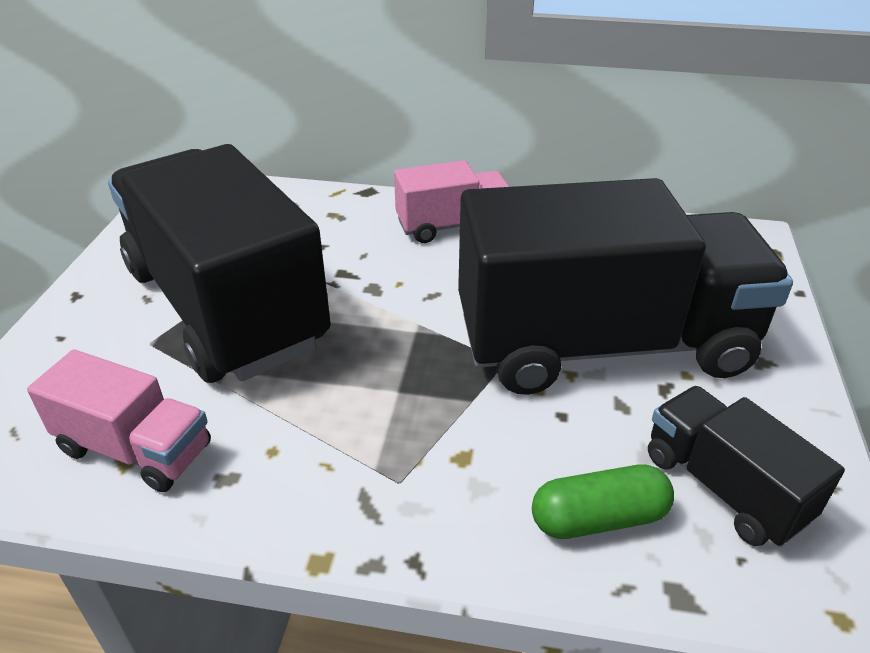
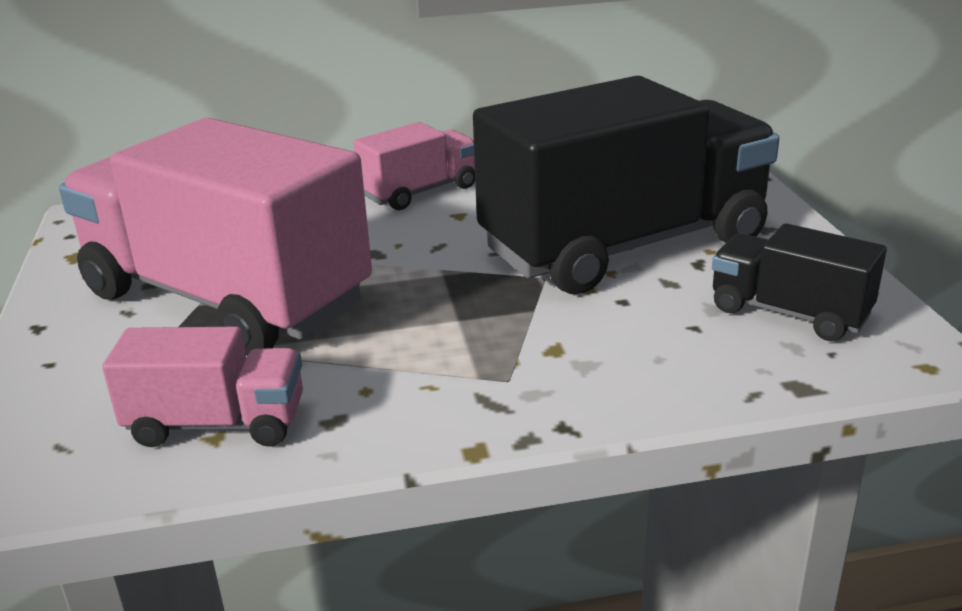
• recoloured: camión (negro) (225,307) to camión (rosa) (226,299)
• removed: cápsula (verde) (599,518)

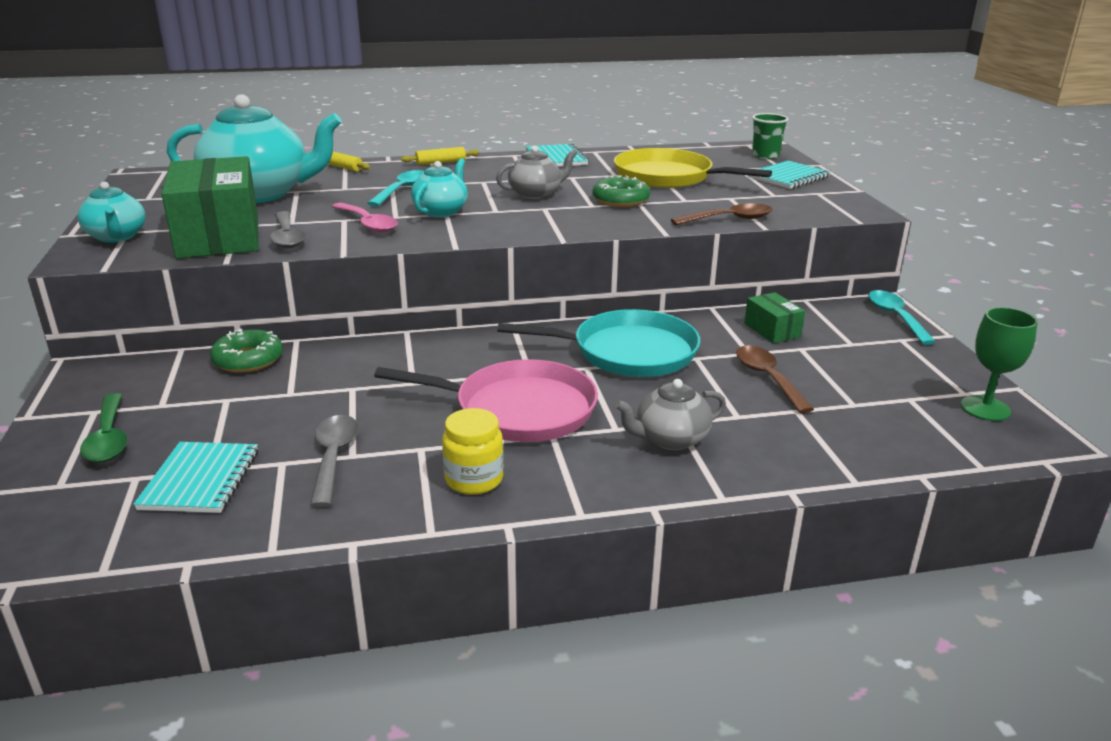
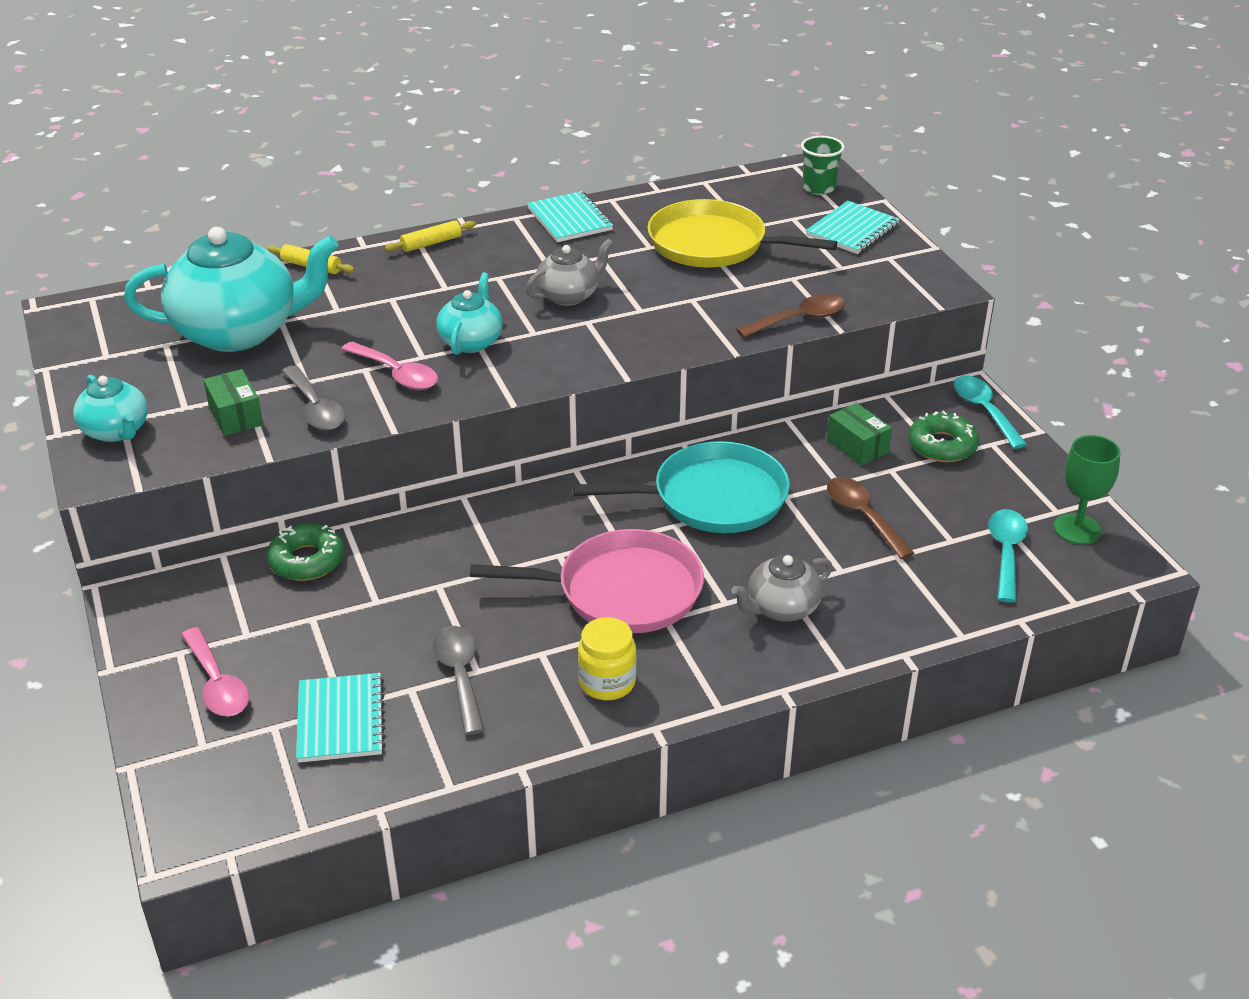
• recoloured: cuchara (verde) (109,438) to cuchara (rosa) (217,684)
• resized: caja (verde) (219,236) = (236,416) x0.46
• moved: cuchara (turquesa) (402,190) to (1006,552)
• moved: rosquilla (verde) (620,200) to (942,445)

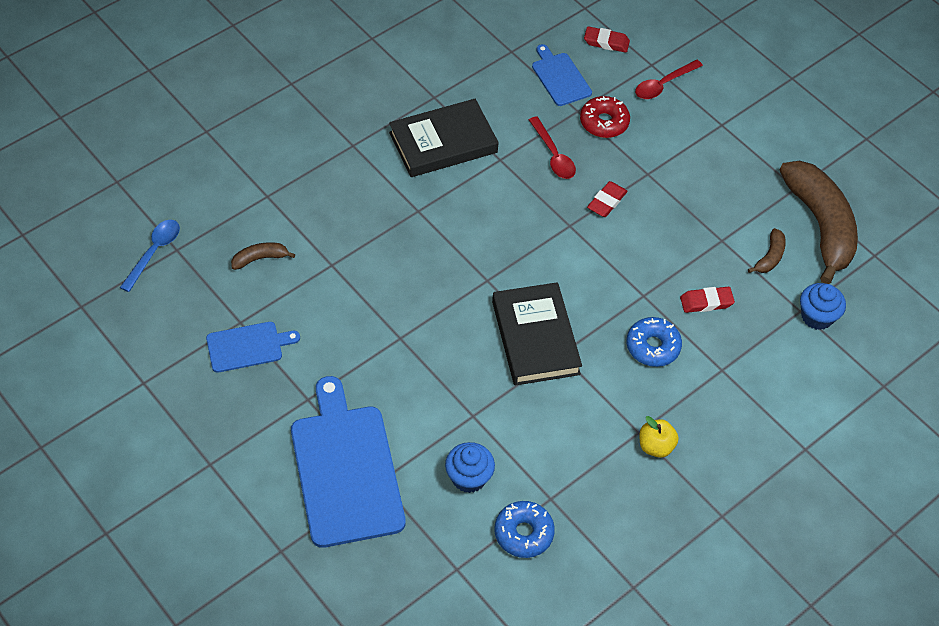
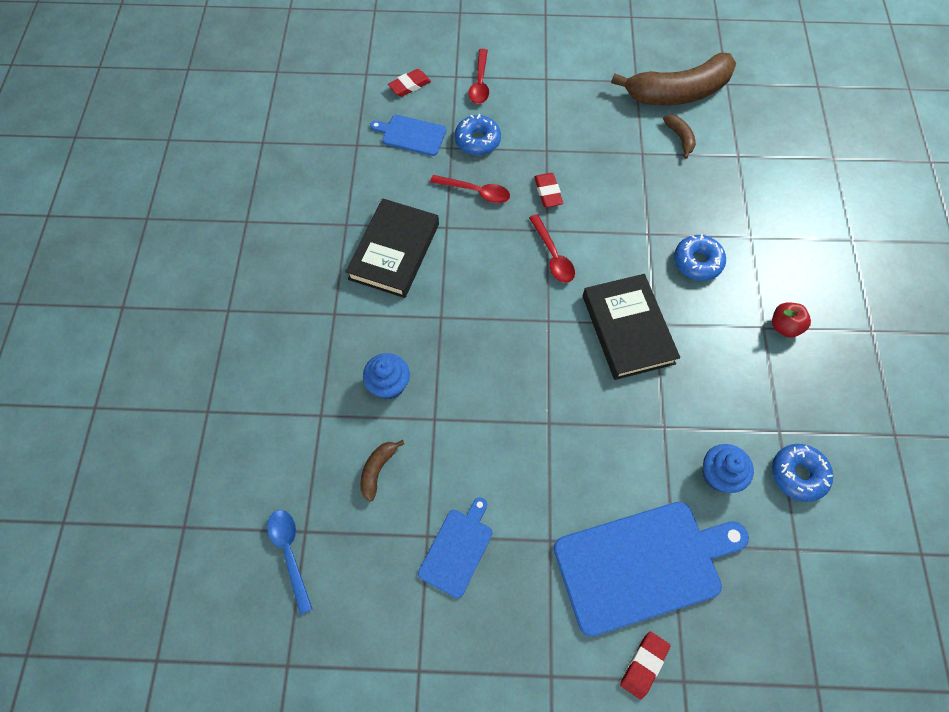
• turned: tabla de cortar (azul) (345,470) = (642,564) 135 degrees clockwise
• turned: libro (negro) (535,337) = (628,329) 45 degrees clockwise
• recoloured: rosquilla (rojo) (604,122) to rosquilla (azul) (477,140)
• recoloured: manzana (amarillo) (655,446) to manzana (rojo) (784,326)
• moved: goma de borrar (rojo) (706,302) to (644,664)
• turned: plátano (marrón) (820,225) = (678,92) 135 degrees clockwise
• moved: magdalena (azul) (817,316) to (389,384)
• added: cuchara (rojo) (552,255)

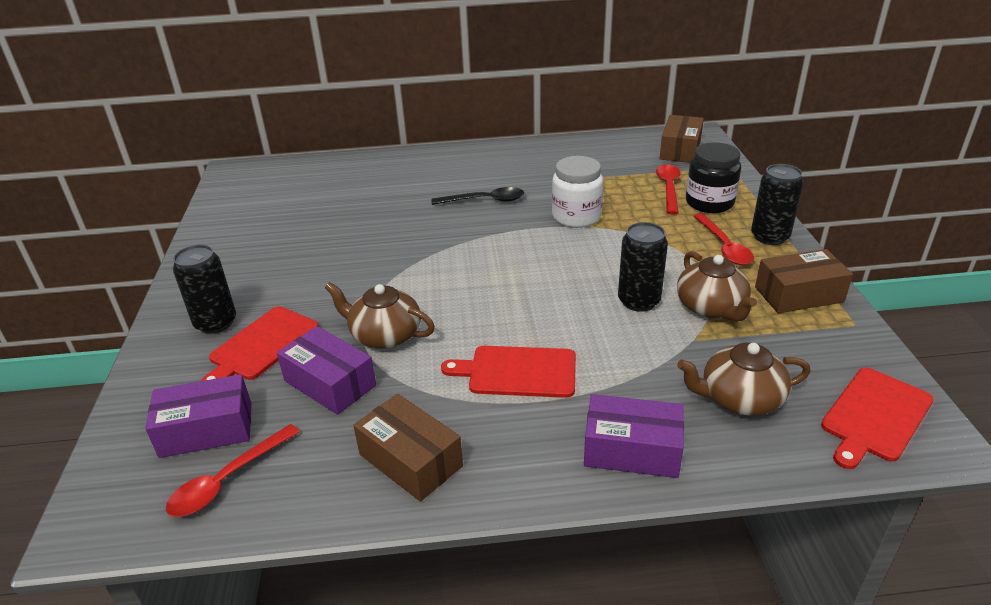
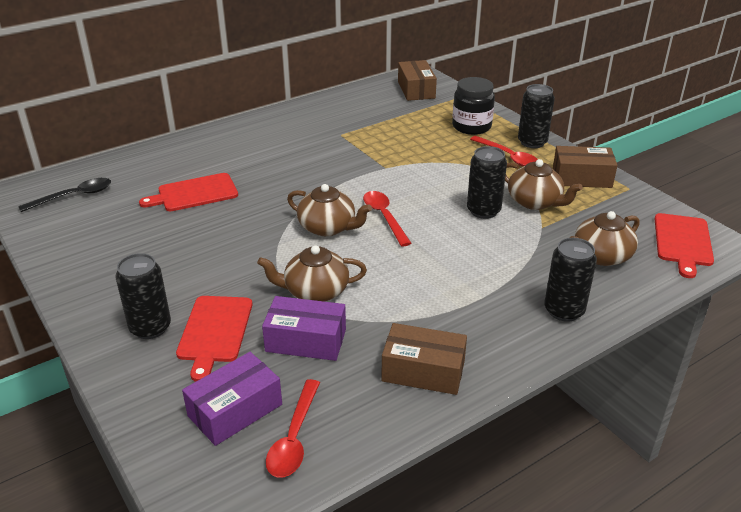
• moved: cuchara (negro) (485,200) to (74,196)
• moved: tabla de cortar (rojo) (517,372) to (194,193)
• removed: tarro (blanco) (576,217)
• replaced: caja (morado) (632,450) to lata (negro) (564,310)
• moved: cuchara (rojo) (668,188) to (384,217)
• turned: caja (marrón) (799,294) = (582,178) 45 degrees clockwise
• added: tetera (marrón) (328,227)

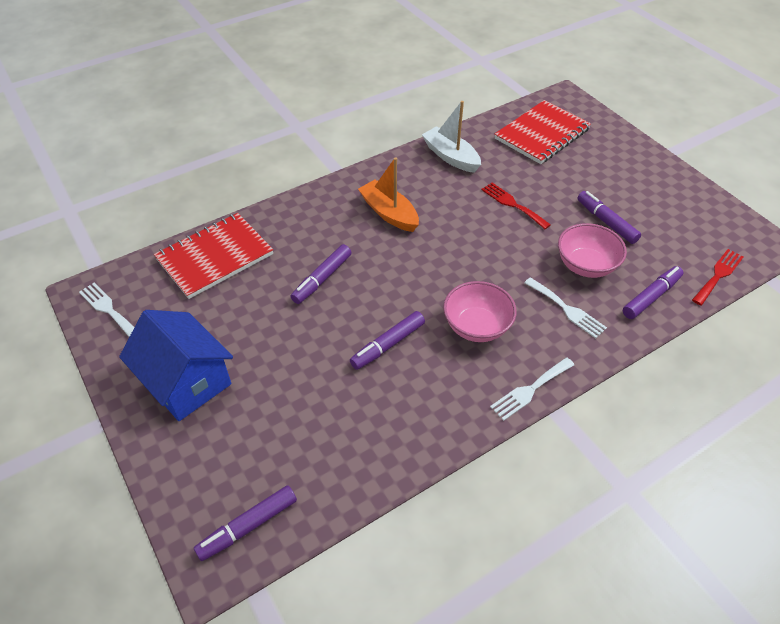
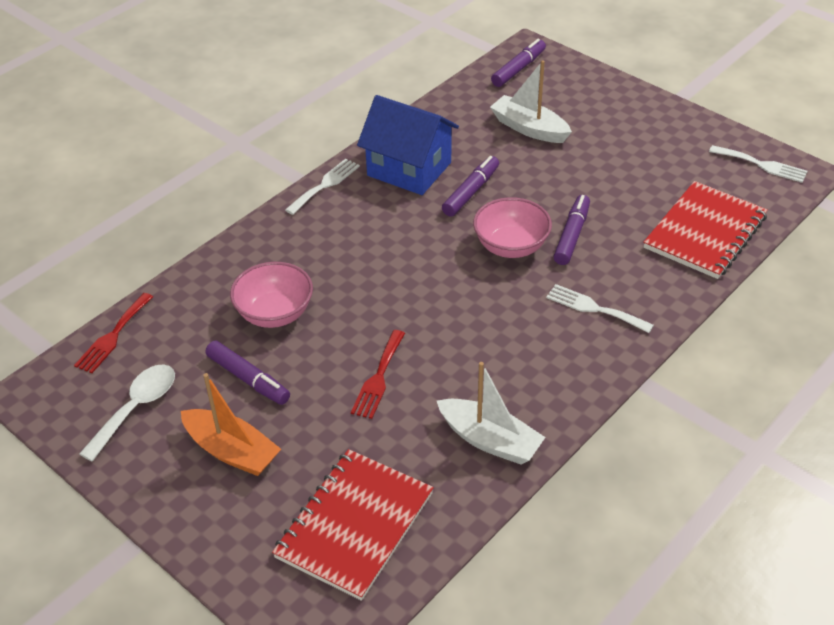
• moved: casa (azul) (187,382) to (409,169)
• moved: barco (naranja) (389,213) to (232,451)
• moved: cuenco (rosa) (477,326) to (511,246)
• turned: tenedor (rojo) (512,204) = (378,378) 75 degrees clockwise
• moved: tenedor (blanco) (567,309) to (594,308)
• removed: rotulador (morado) (651,297)
• added: cuchara (blanco) (136,409)
• added: barco (blanco) (529,128)

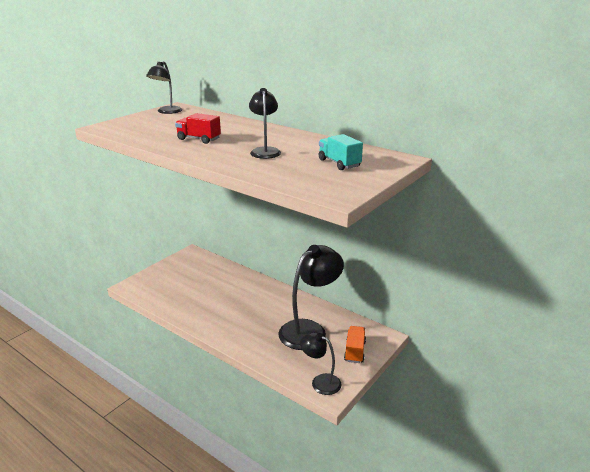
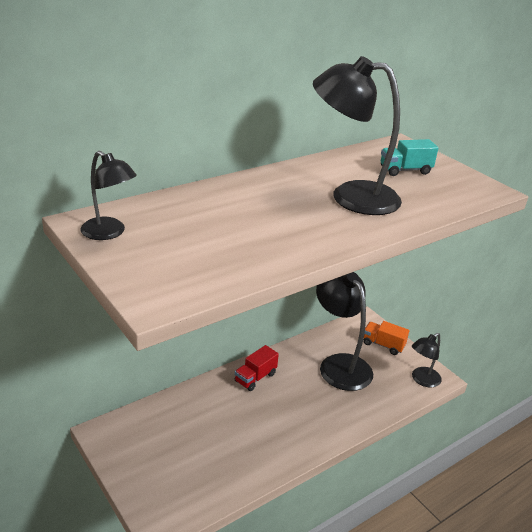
• moved: camión (rojo) (199,139) to (255,377)
• resized: lámpara (negro) (265,151) = (351,196) x1.81

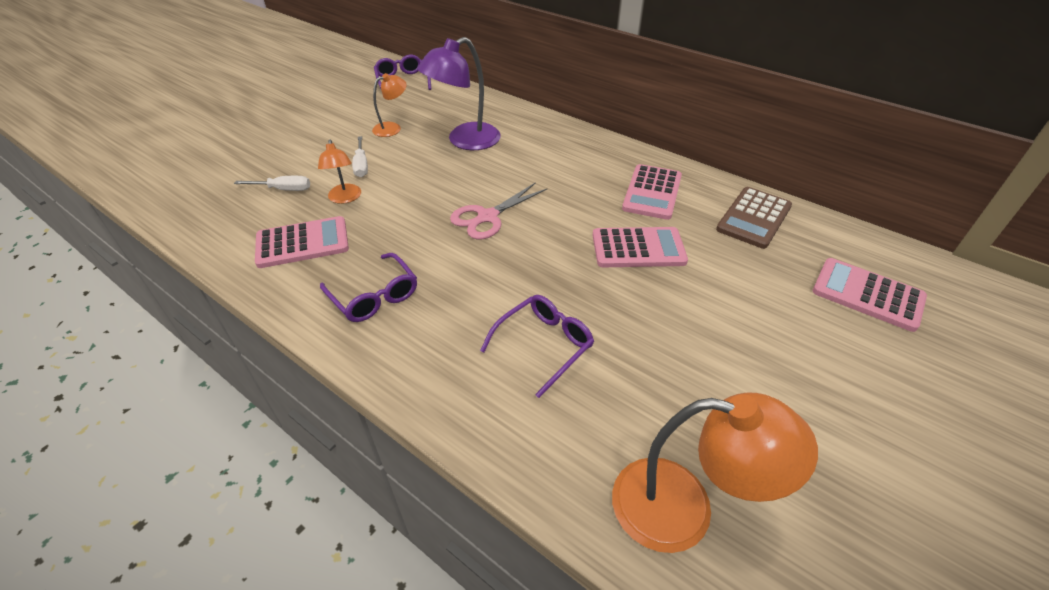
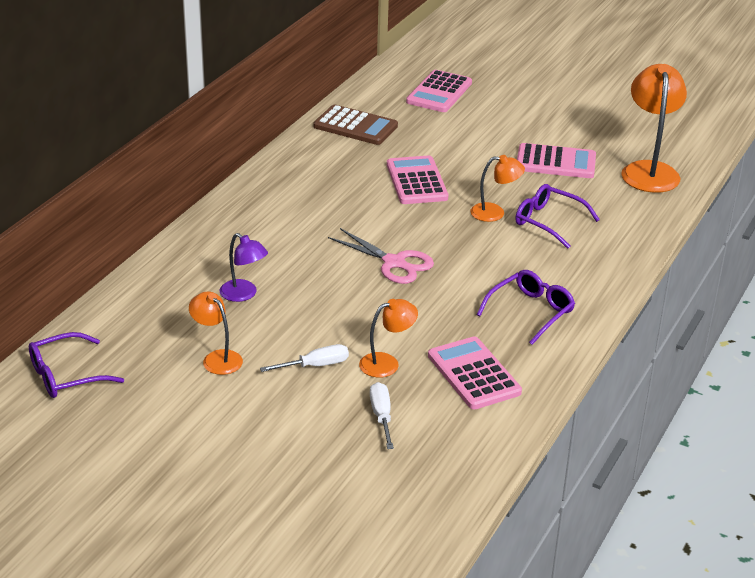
• resized: lámpara (morado) (465,141) = (244,294) x0.55
• moved: calculadora (rosa) (652,192) to (555,162)
• added: lámpara (naranja) (495,213)

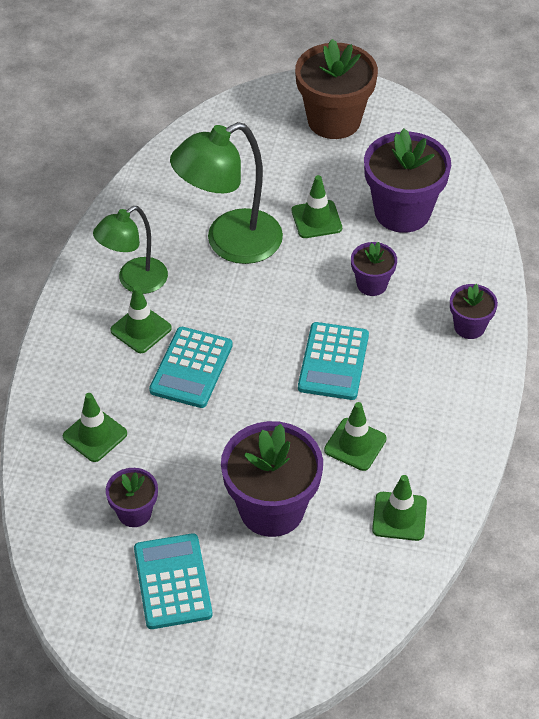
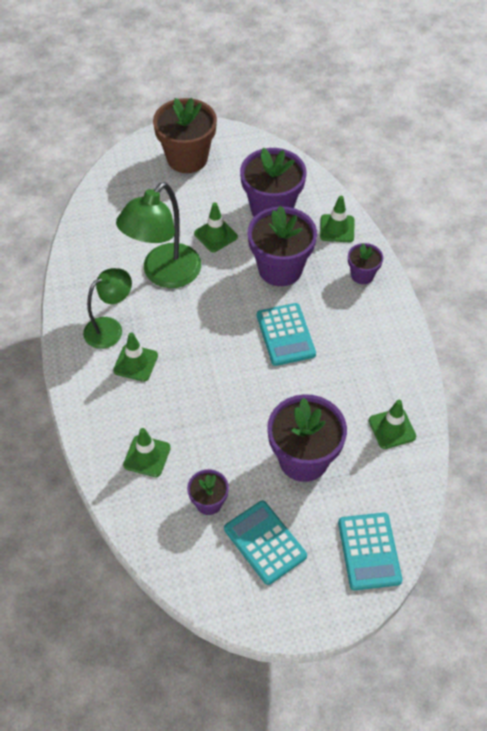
• turned: lámpara (verde) (134,281) = (110,328) 150 degrees counterclockwise
• moved: calculadora (turquesa) (191,368) to (369,551)
• moved: cono de tráfico (verde) (355,444) to (337,228)
• resized: maceta (morado) (372,284) = (280,269) x1.92

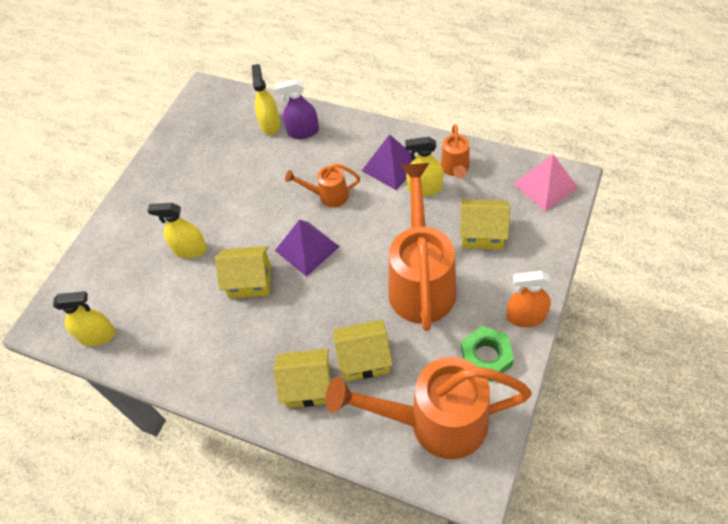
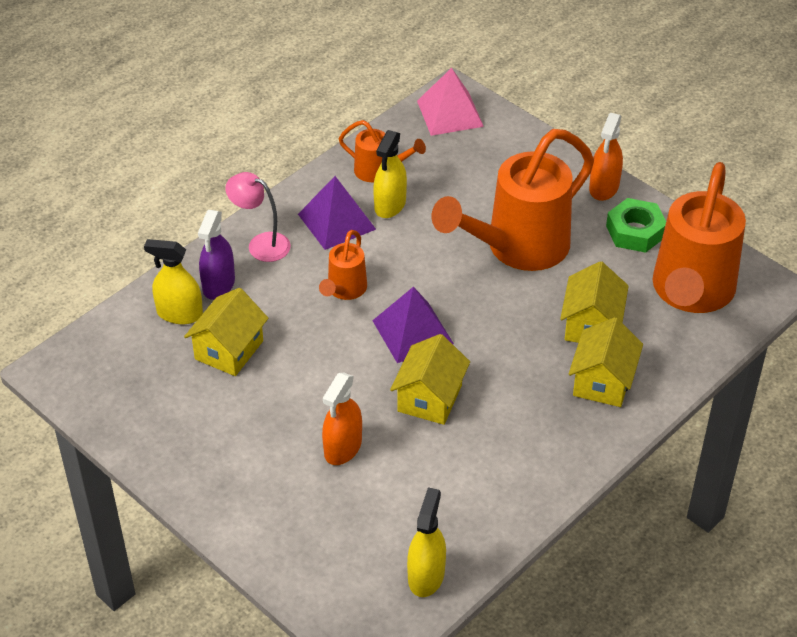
• recoloured: pulverizador (amarillo) (190,249) to pulverizador (naranja) (343,447)
• turned: regadera (naranja) (421,280) = (516,249) 60 degrees counterclockwise
• moved: casa (amarillo) (482,234) to (229,350)
• added: lámpara (rosa) (261,244)

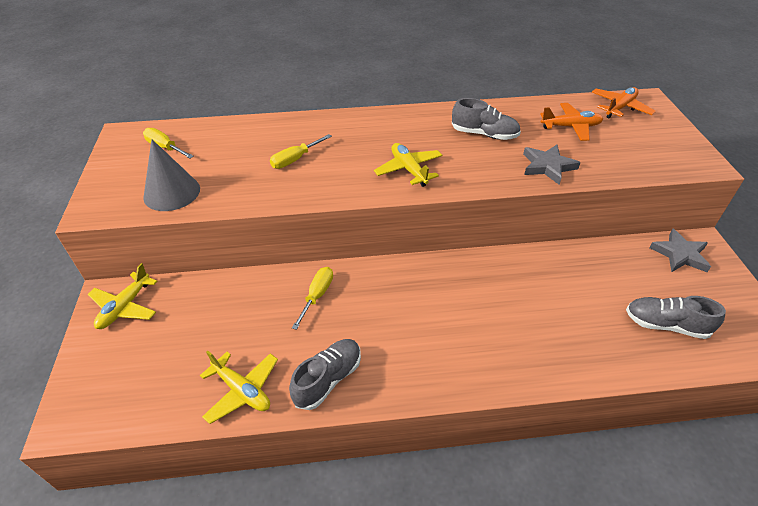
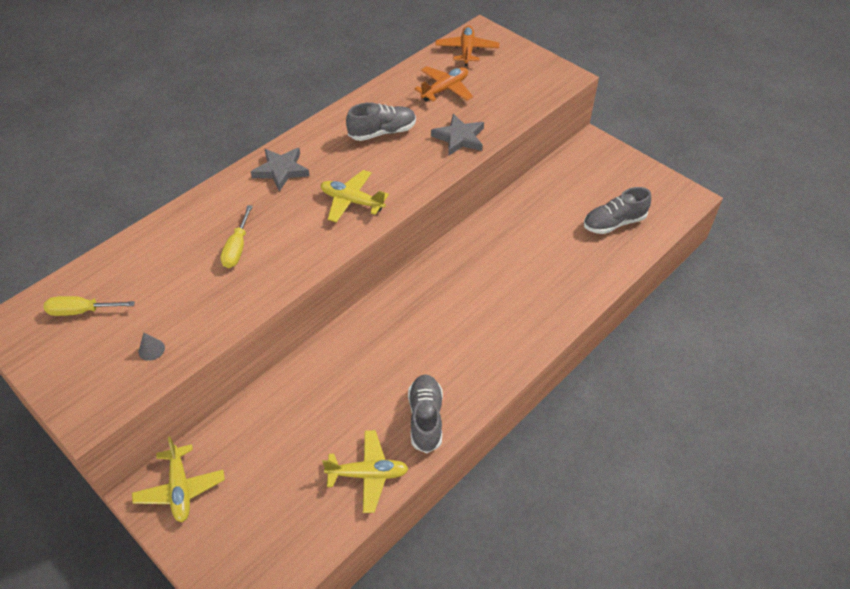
• resized: cono (gris) (172,192) = (151,349) x0.40
• removed: destornillador (amarillo) (317,295)
• moved: estrella (gris) (680,254) to (281,170)

